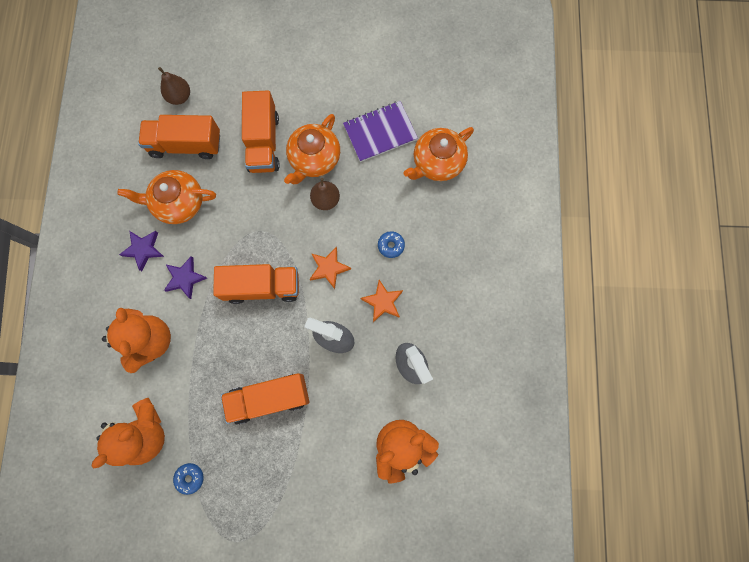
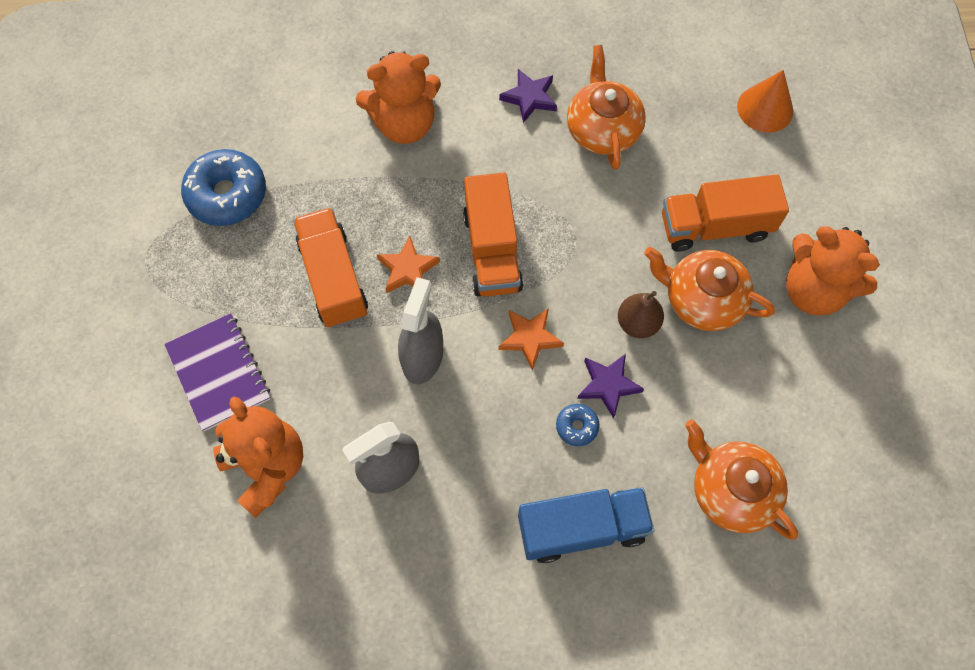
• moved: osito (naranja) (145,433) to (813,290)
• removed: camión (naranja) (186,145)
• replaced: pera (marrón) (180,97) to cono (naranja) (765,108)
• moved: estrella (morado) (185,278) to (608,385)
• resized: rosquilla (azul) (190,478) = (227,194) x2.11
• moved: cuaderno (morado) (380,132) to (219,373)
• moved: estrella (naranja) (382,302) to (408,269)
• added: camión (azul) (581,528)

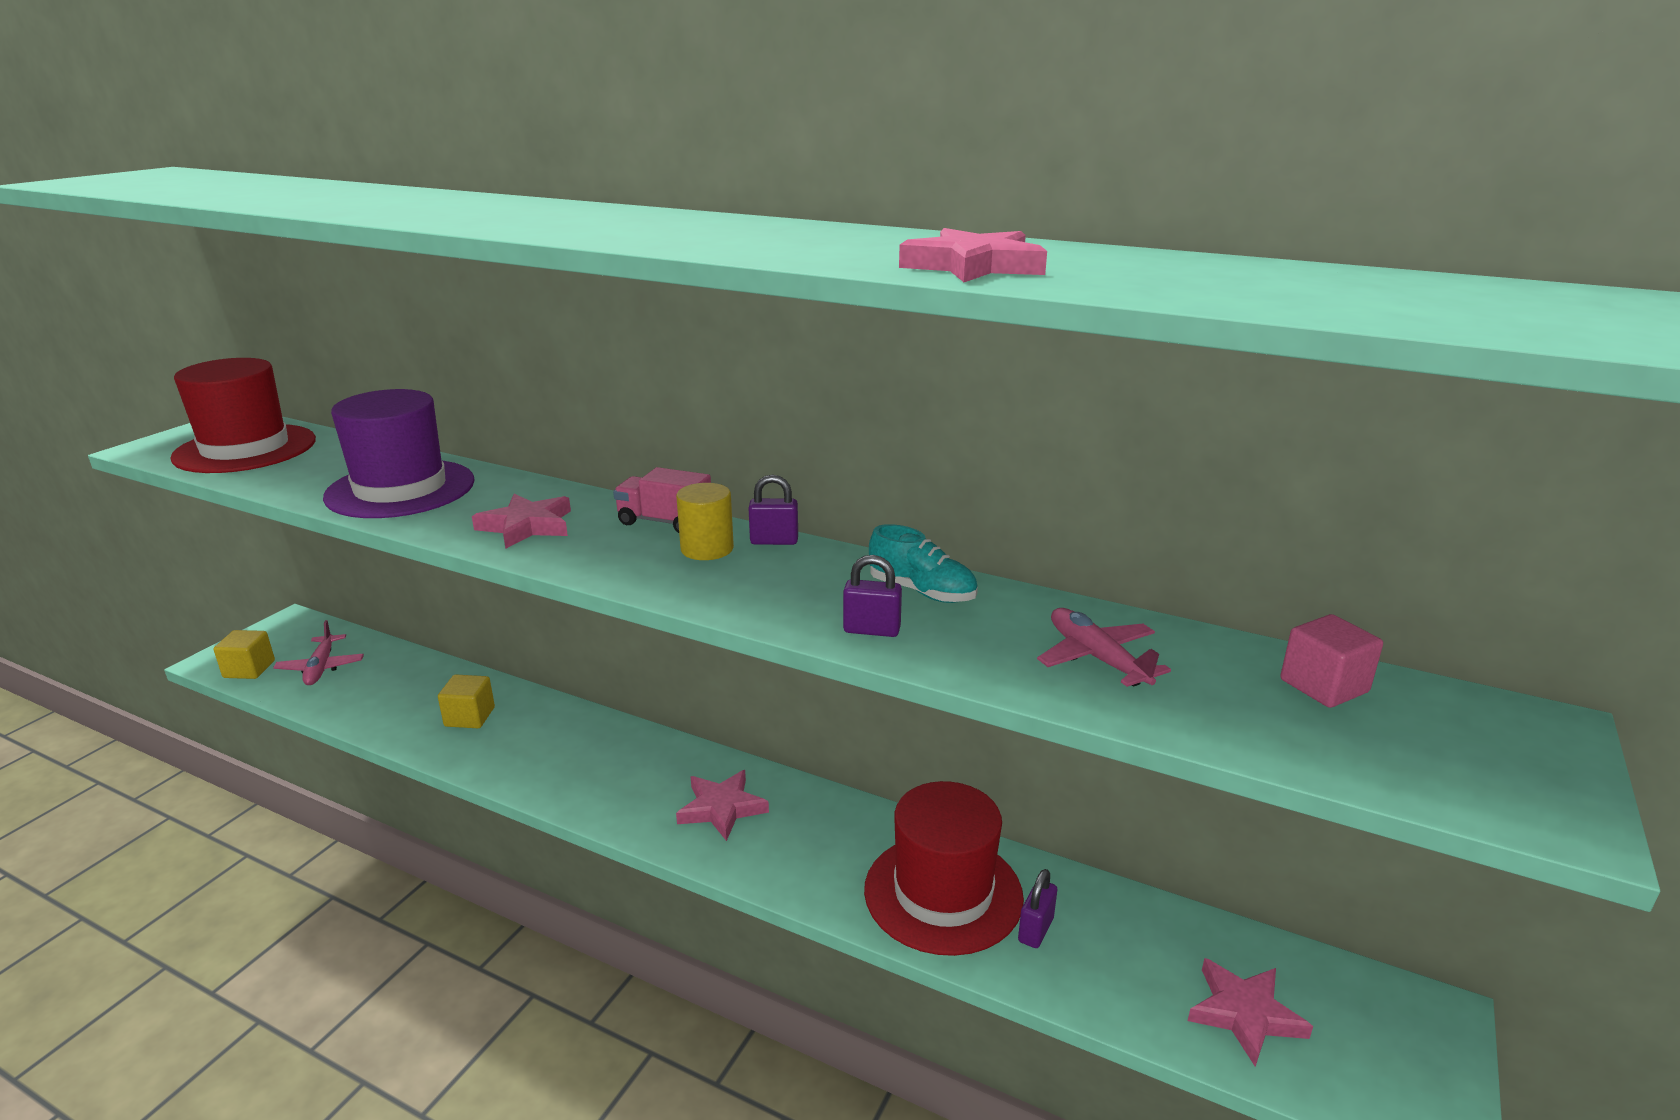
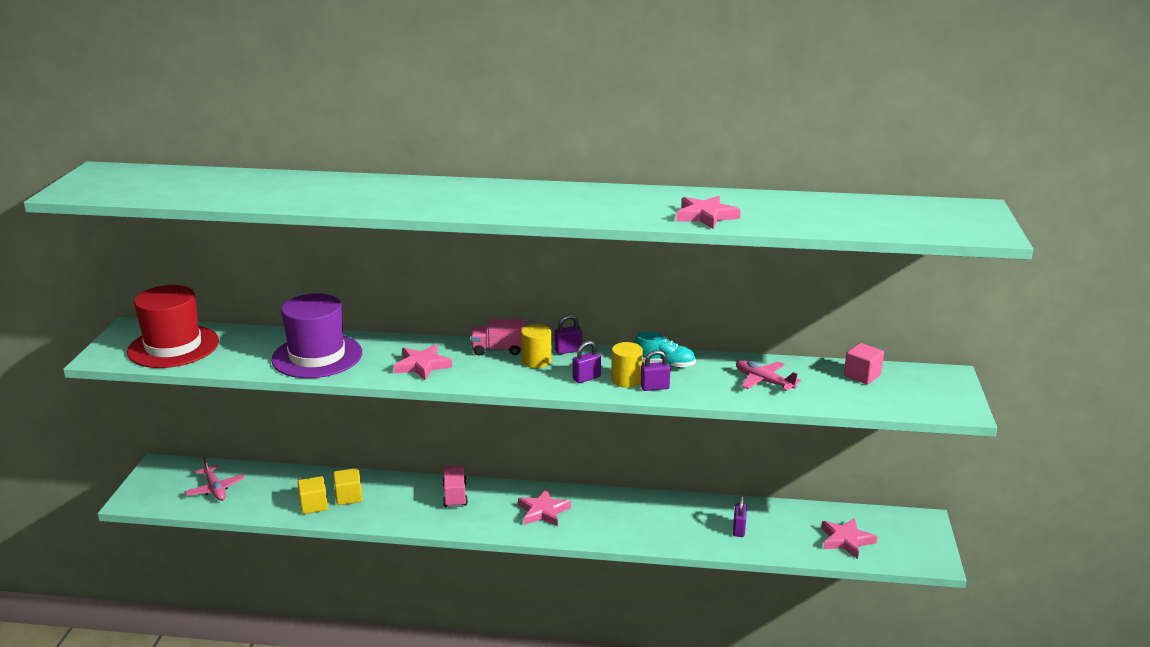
• moved: cubo (amarillo) (249,669) to (314,505)
• removed: sombrero (rojo) (943,893)
• added: camión (rosa) (455,495)
• added: candado (morado) (586,378)
• added: cilindro (amarillo) (626,380)

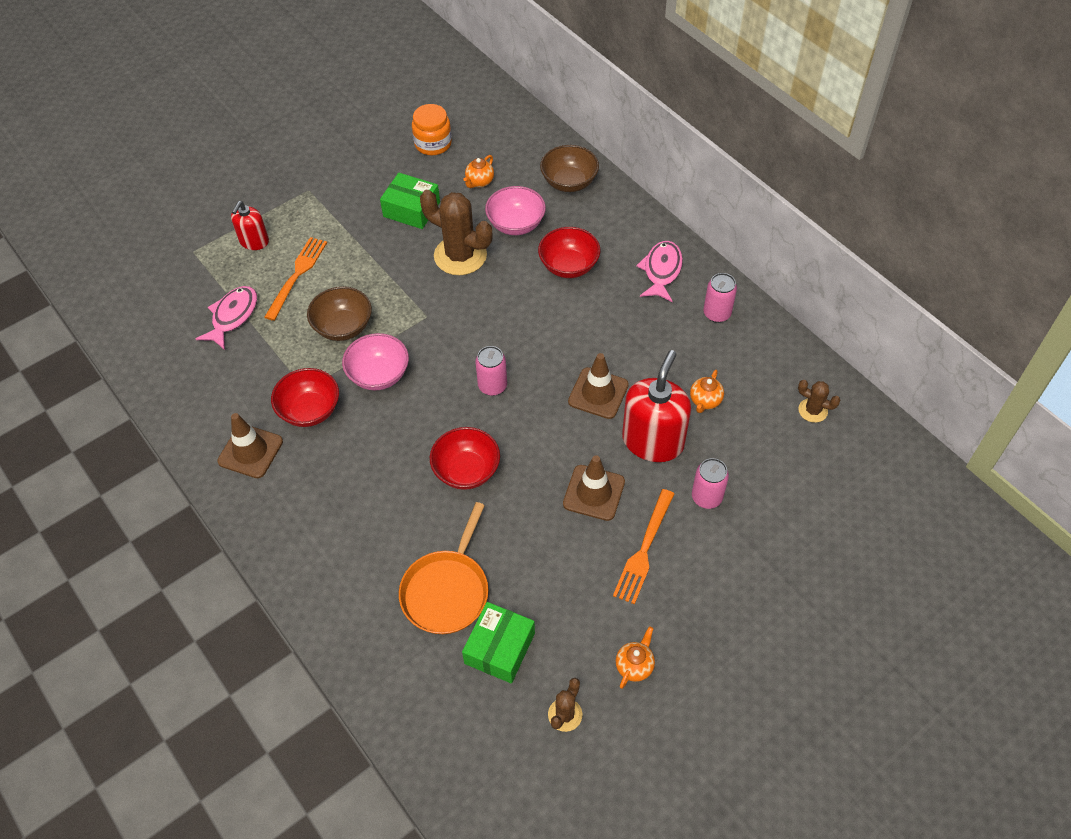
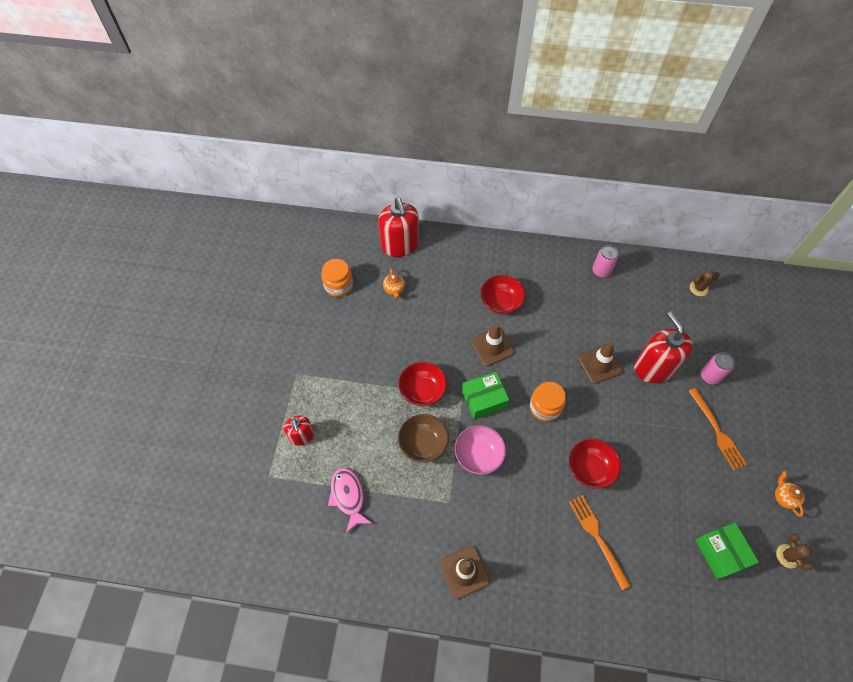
• moved: tenedor (naranja) (297,275) to (597,537)
• moved: cuenco (rojo) (310,410) to (422,391)
• moved: caja (verde) (411,209) to (484,399)
• removed: sartén (naranja) (447,591)
• removed: cactus (marrón) (460,256)
• replaced: lata (rosa) (492,386) to tarro (naranja) (545,407)
• removed: cuenco (rosa) (516,224)
• removed: cuenco (marrón) (569,182)
• moved: cono de tráfico (marrón) (594,493) to (492,347)
• removed: pez (rosa) (661,271)
• removed: tetera (naranja) (705,401)
• added: dispensador de jabón (rojo) (400,245)

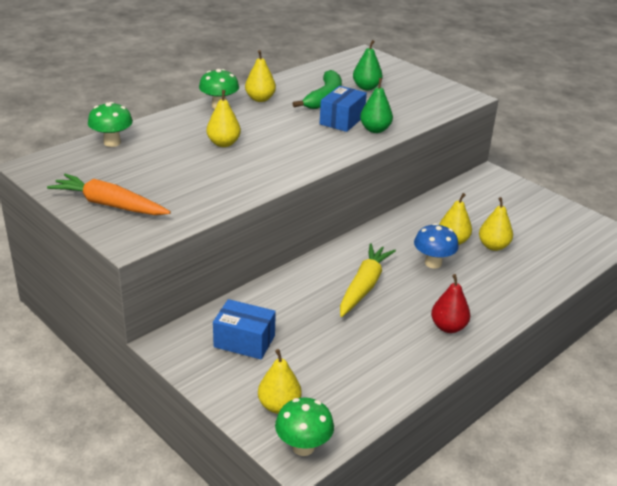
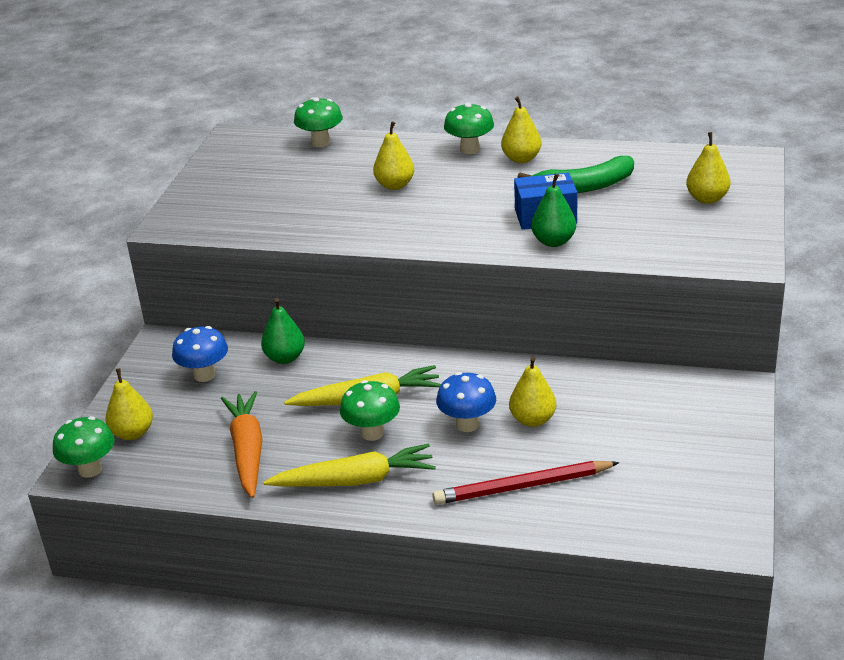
• moved: zanahoria (naranja) (109,205) to (247,451)
• replaced: caja (azul) (244,341) to seta (azul) (204,375)
• moved: pera (verde) (366,87) to (285,358)
• replaced: pera (rojo) (448,327) to zanahoria (amarillo) (355,480)
• moved: pera (amarillo) (493,246) to (707,199)
• added: seta (verde) (372,433)
• added: lápiz (rojo) (523,486)

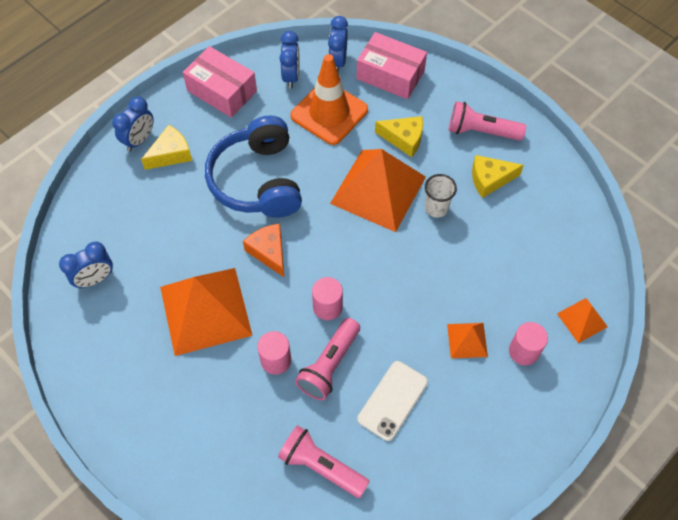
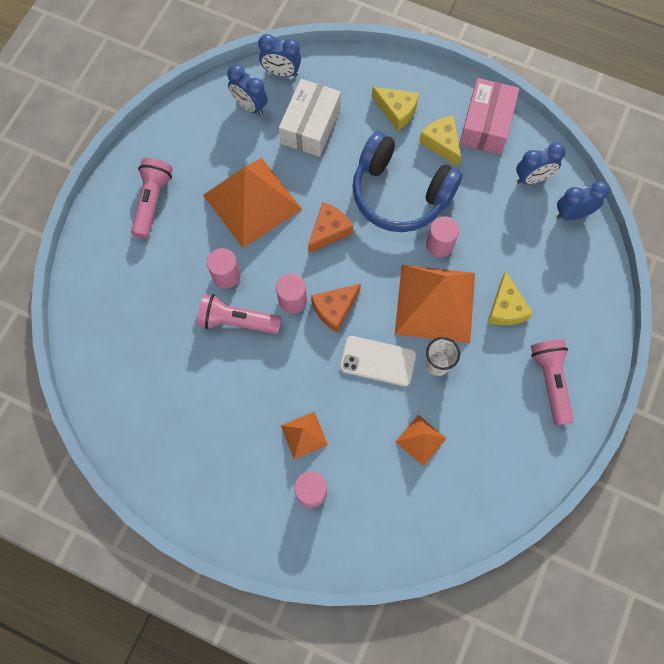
• moved: despertador (azul) (139,140) to (281,73)
• turned: auriculares (azul) (258,180) = (400,193) 120 degrees counterclockwise
• moved: lámpara de mano (rosa) (321,466) to (152,202)
• removed: cono de tráfico (naranja) (329,113)
• removed: caja (rosa) (390,75)
• moved: móvil (blanco) (392,400) to (377,361)
• moved: queso (amarillo) (490,179) to (441,143)
• moved: pirámide (naranja) (582,320) to (421,440)
• added: caja (blanco) (310,126)
• added: queso (naranja) (335,309)
• added: cilindro (rosa) (439,245)

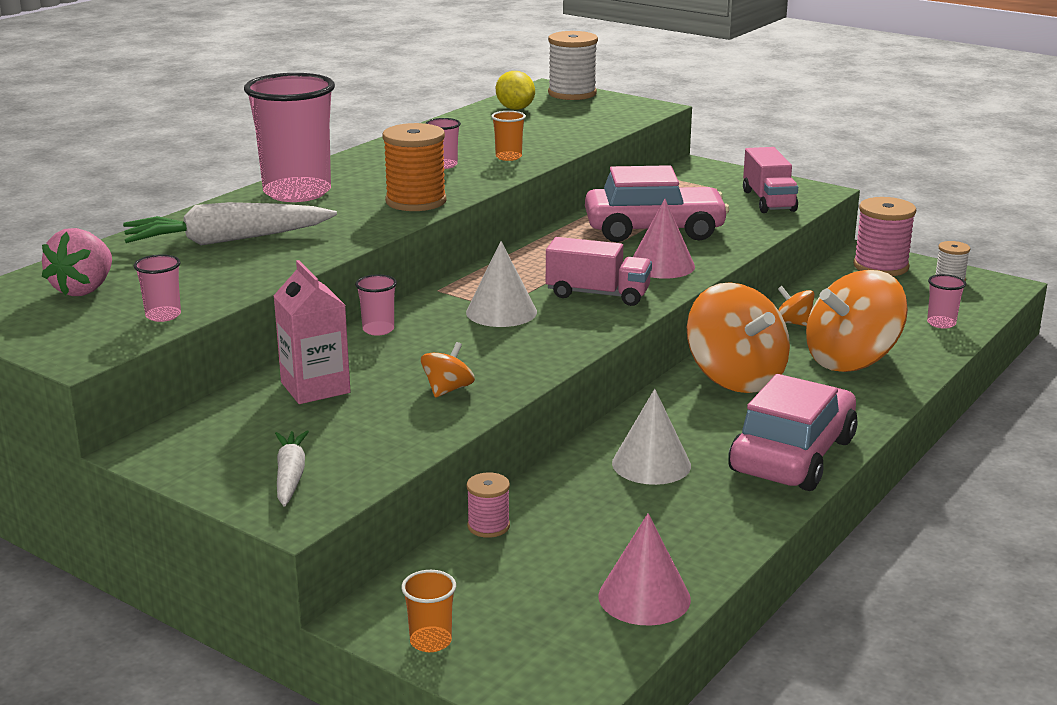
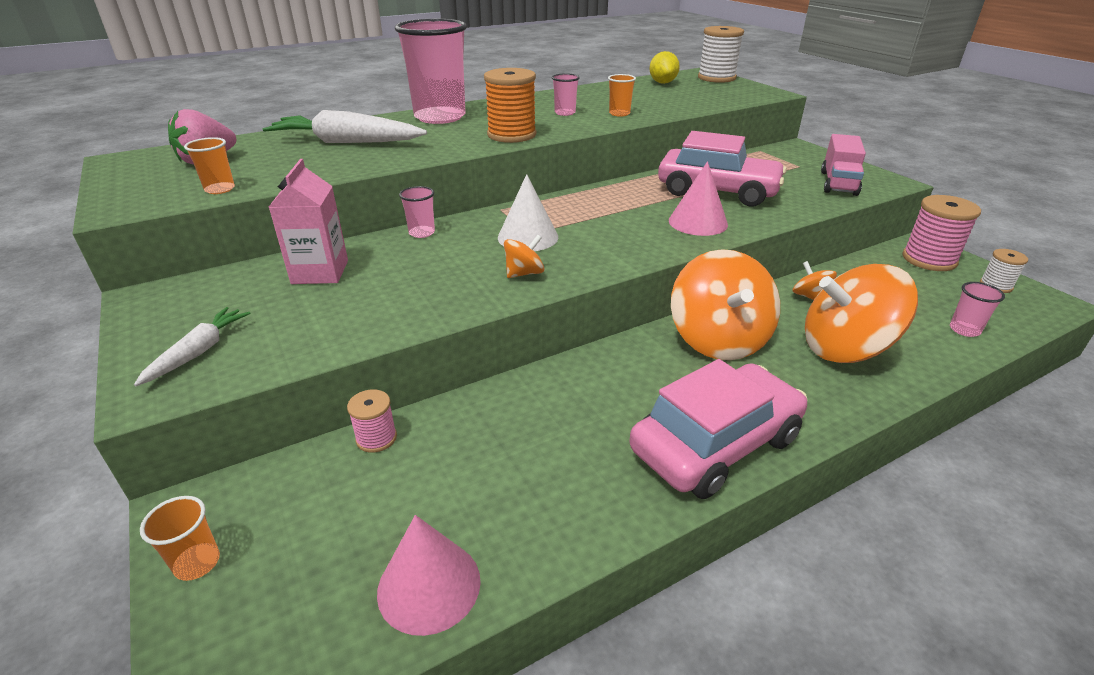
• recoloured: vaso (rosa) (163,315) to vaso (naranja) (220,189)
• moved: peonza (naranja) (448,390) to (524,273)
• removed: camión (rosa) (598,294)
• removed: cono (blanco) (651,464)

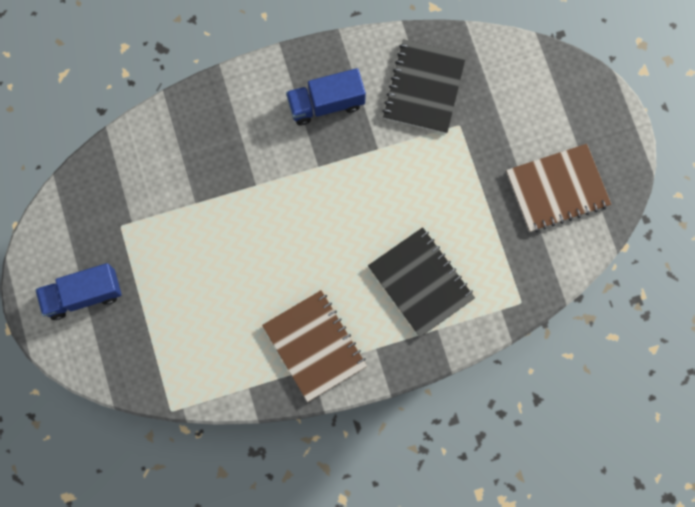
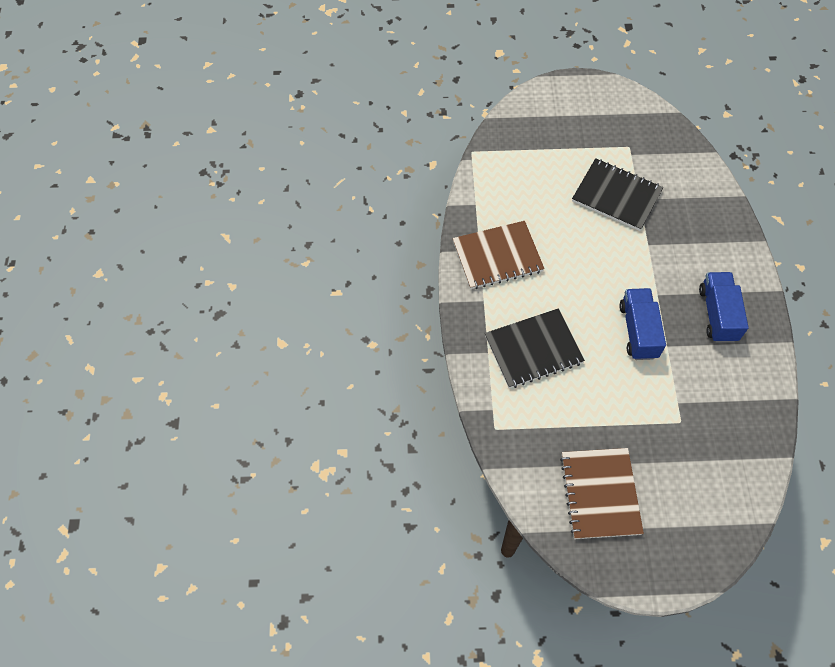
• moved: camión (azul) (83,295) to (638,331)
• moved: cuaderno (negro) (424,87) to (616,196)

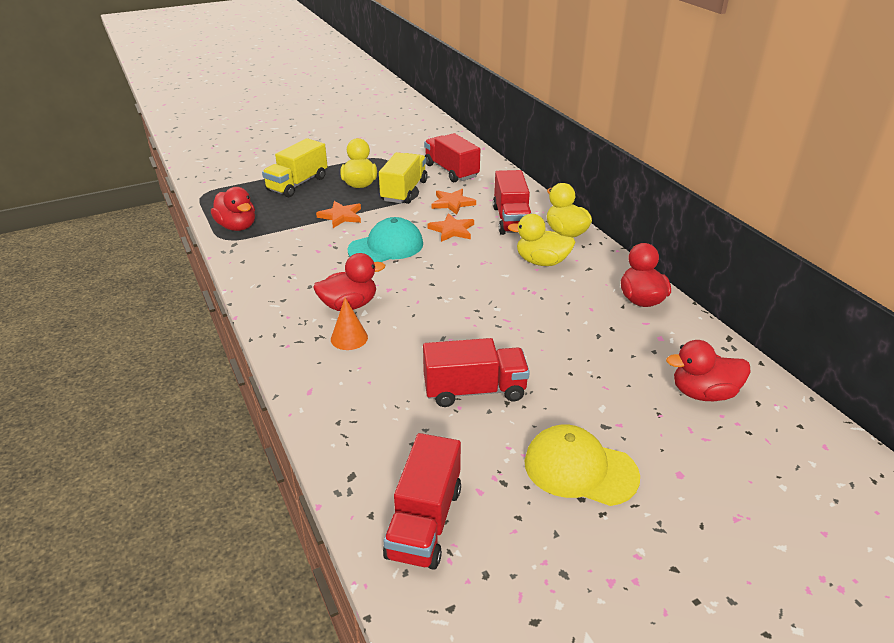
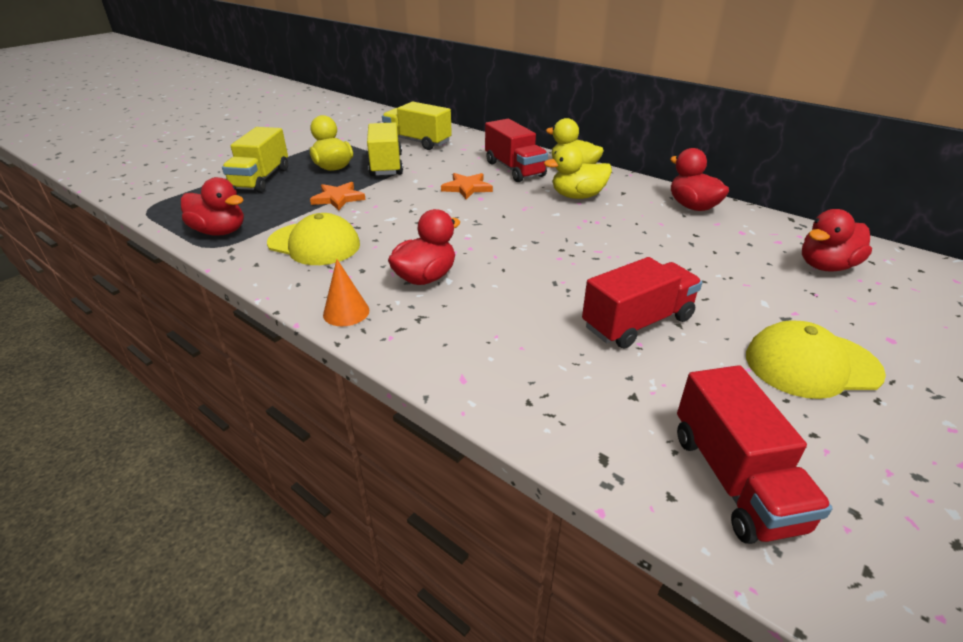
• moved: cono (naranja) (349,338) to (346,312)
• removed: gorra (turquesa) (386,247)
• recoloured: camión (rojo) (451,171) to camión (amarillo) (417,142)
• removed: estrella (naranja) (452,203)
• added: gorra (amarillo) (314,244)

